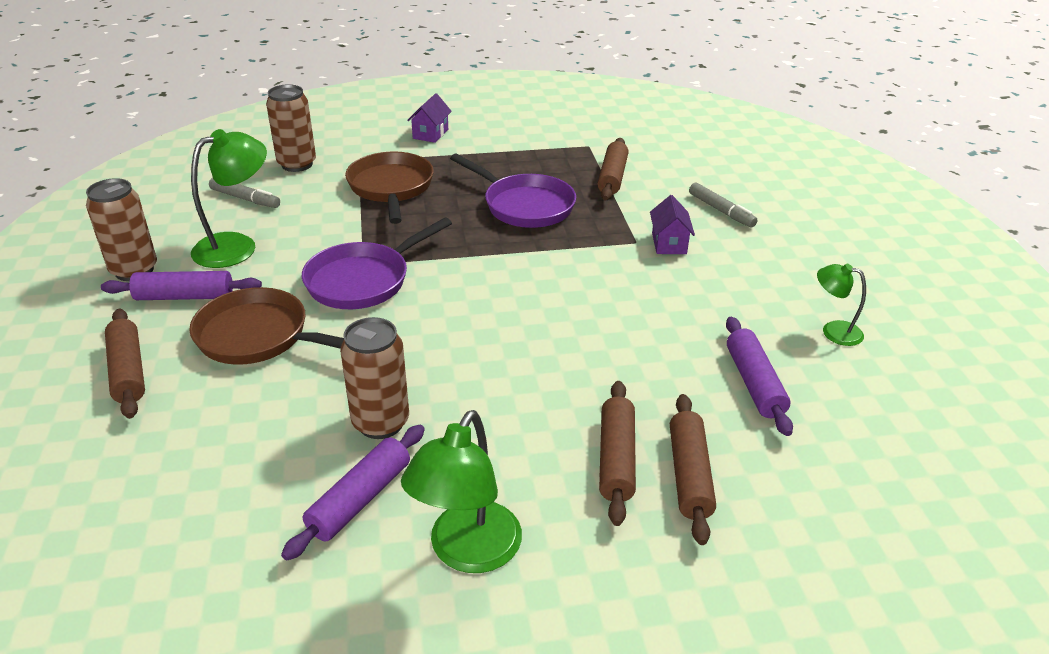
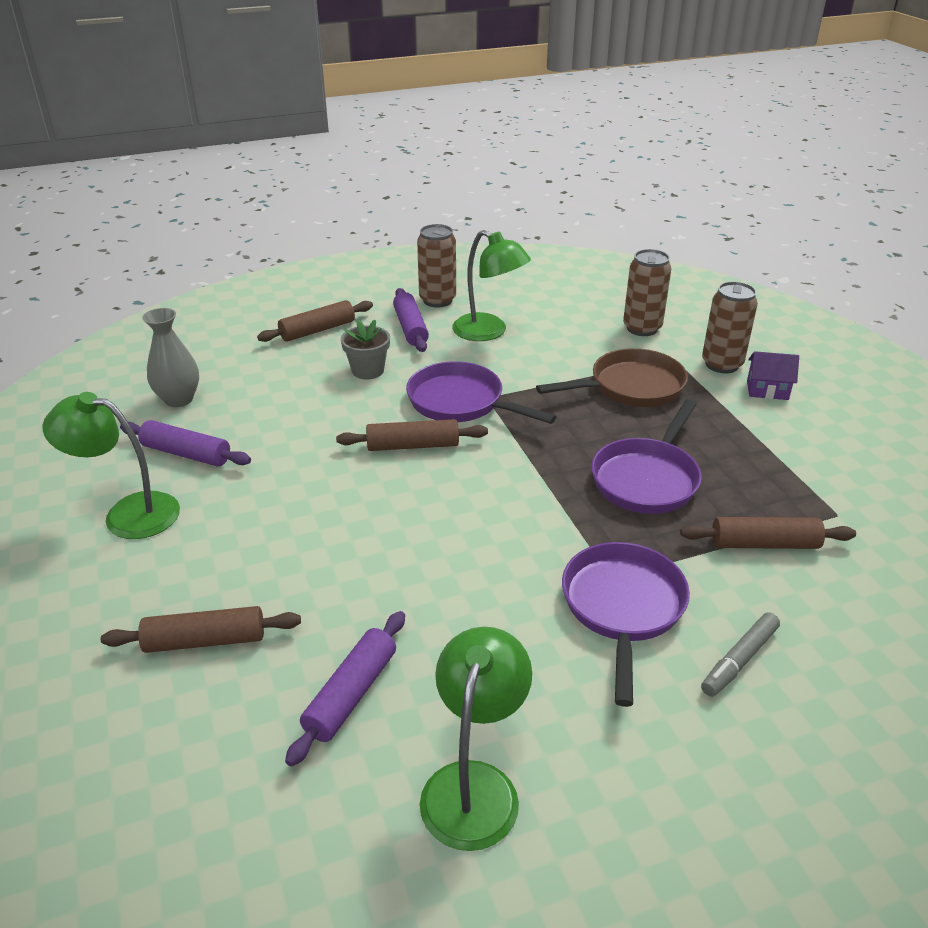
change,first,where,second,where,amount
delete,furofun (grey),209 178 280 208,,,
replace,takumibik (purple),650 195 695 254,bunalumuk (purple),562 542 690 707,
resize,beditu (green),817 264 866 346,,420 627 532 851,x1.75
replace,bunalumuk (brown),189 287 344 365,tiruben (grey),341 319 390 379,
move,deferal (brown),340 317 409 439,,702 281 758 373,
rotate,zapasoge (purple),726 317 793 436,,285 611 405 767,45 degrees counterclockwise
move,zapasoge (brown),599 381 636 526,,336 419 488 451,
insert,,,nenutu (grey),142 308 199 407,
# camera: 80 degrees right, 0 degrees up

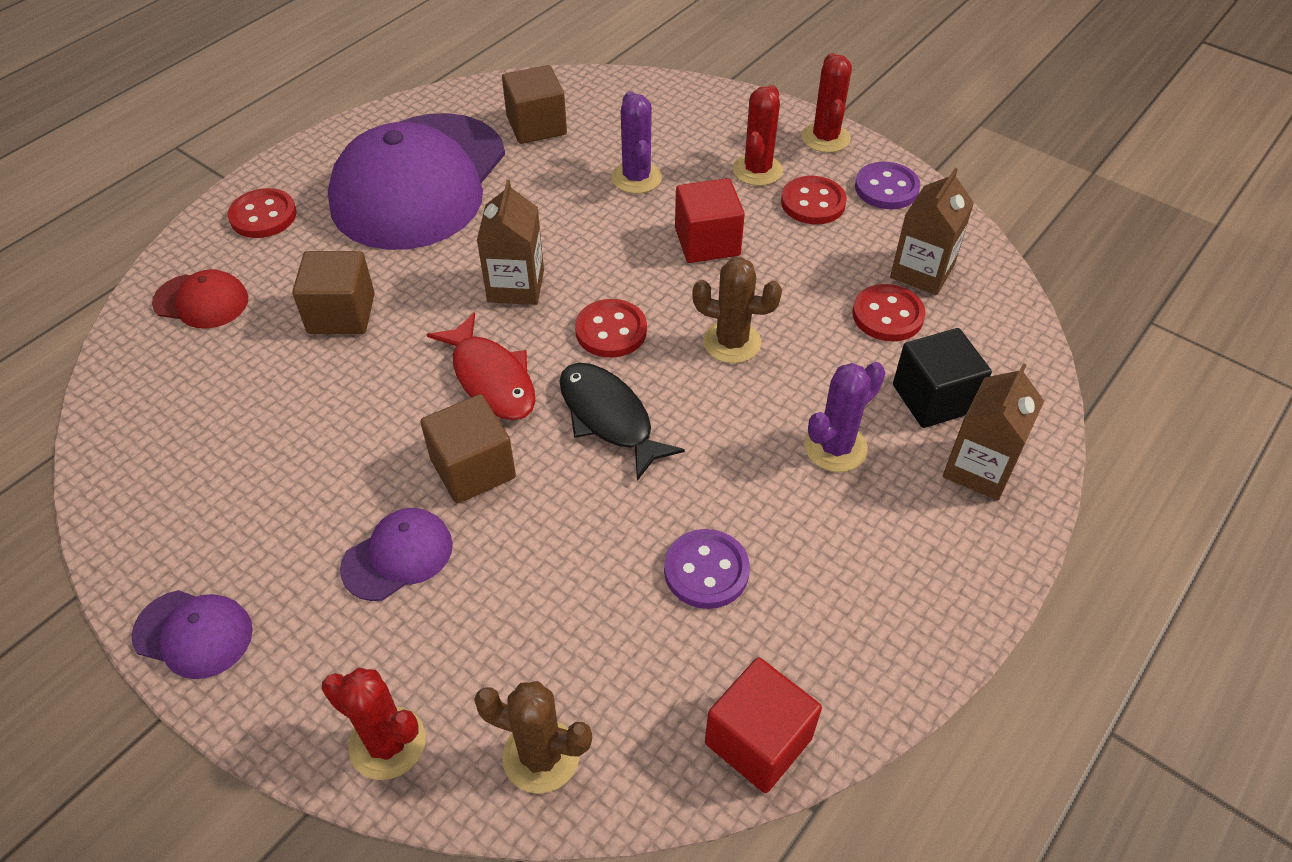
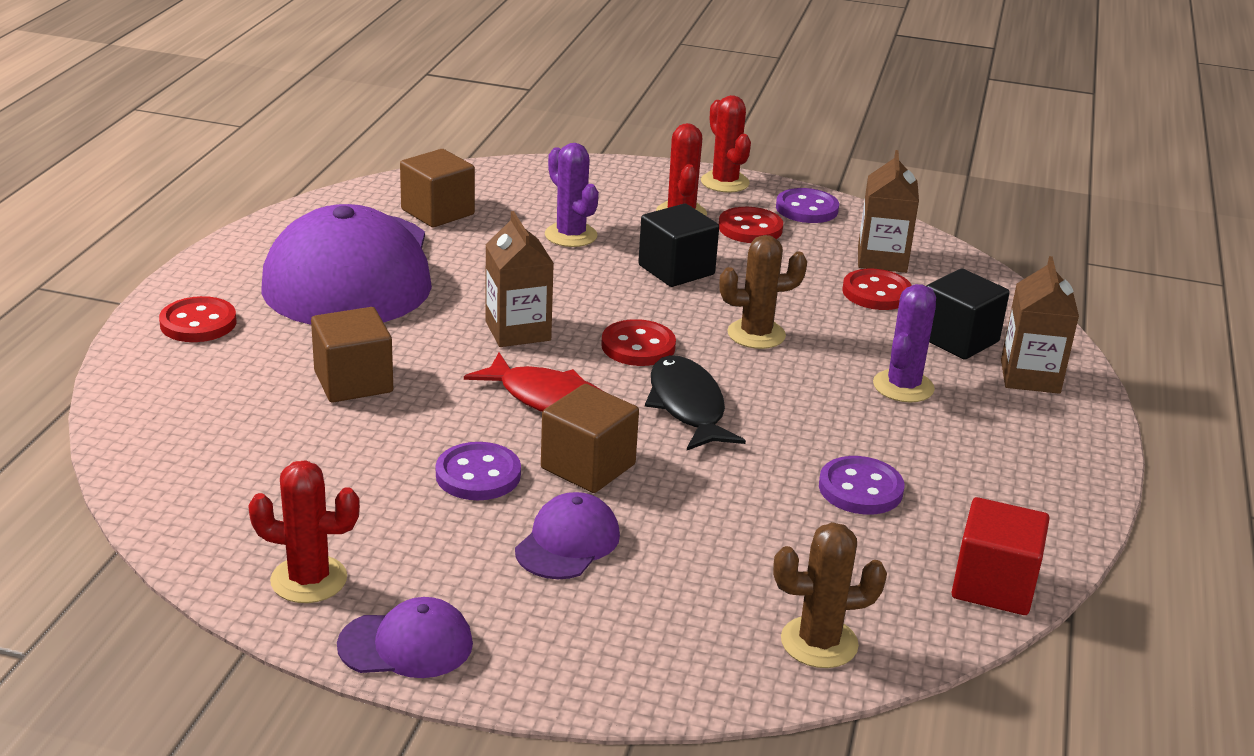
change,first,where,second,where,amount
recolor,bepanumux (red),675 178 745 263,bepanumux (black),638 204 719 287,
delete,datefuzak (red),152 269 248 329,,,
rotate,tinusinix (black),559 363 685 481,,645 355 746 450,45 degrees clockwise
move,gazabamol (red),322 668 426 780,,248 460 360 603,
insert,,,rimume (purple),436 442 521 500,
# camera: 25 degrees left, 20 degrees down

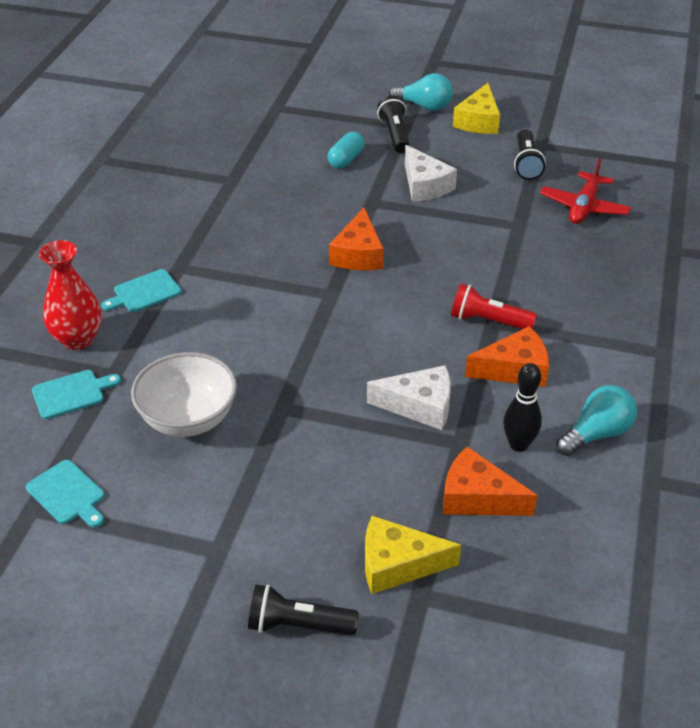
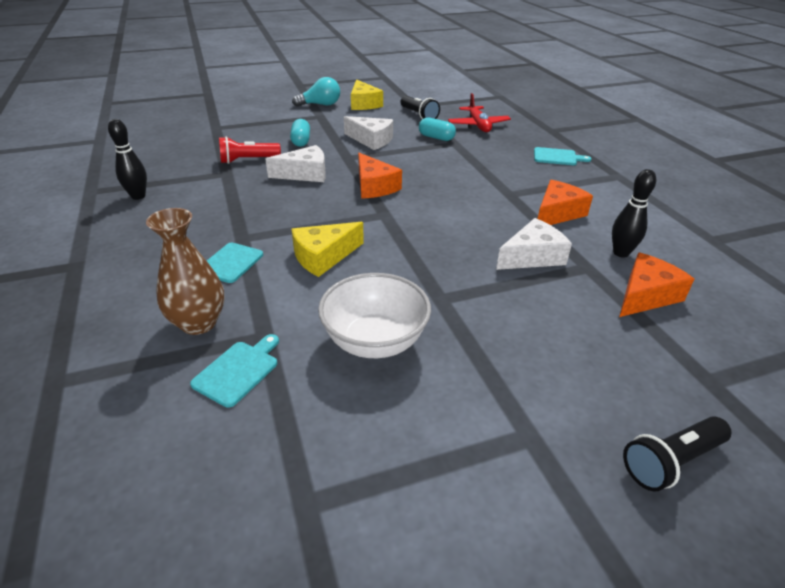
change,first,where,second,where,amount
delete,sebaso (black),377 96 410 153,,,
recolor,nenutu (red),39 240 102 350,nenutu (brown),146 208 225 335,
move,sebaso (red),451 284 537 329,,219 136 281 164,
delete,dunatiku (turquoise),556 385 637 456,,,
rotate,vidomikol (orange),443 446 537 516,,619 253 694 317,150 degrees clockwise
move,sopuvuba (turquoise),26 460 105 528,,534 147 592 165,
move,vidomikol (yellow),365 516 461 594,,291 222 364 277,
insert,,,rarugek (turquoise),419 117 456 141,
insert,,,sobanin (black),108 119 147 200,
insert,,,vidomikol (white),265 145 326 182,
# camera: 35 degrees left, 5 degrees down

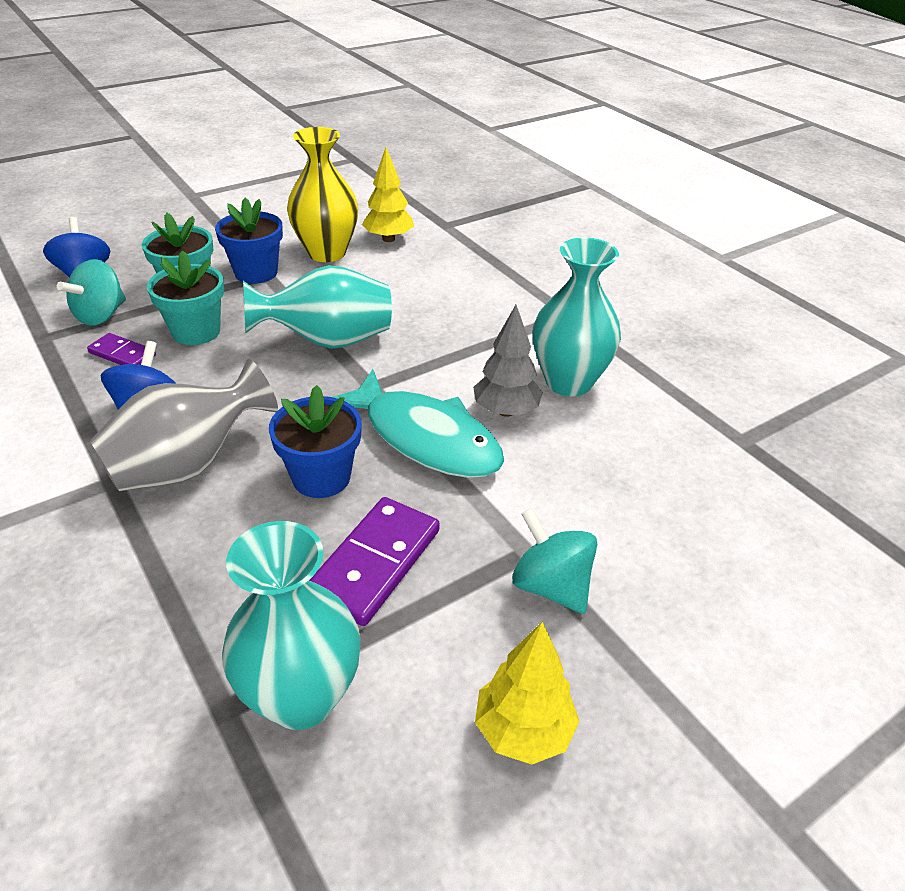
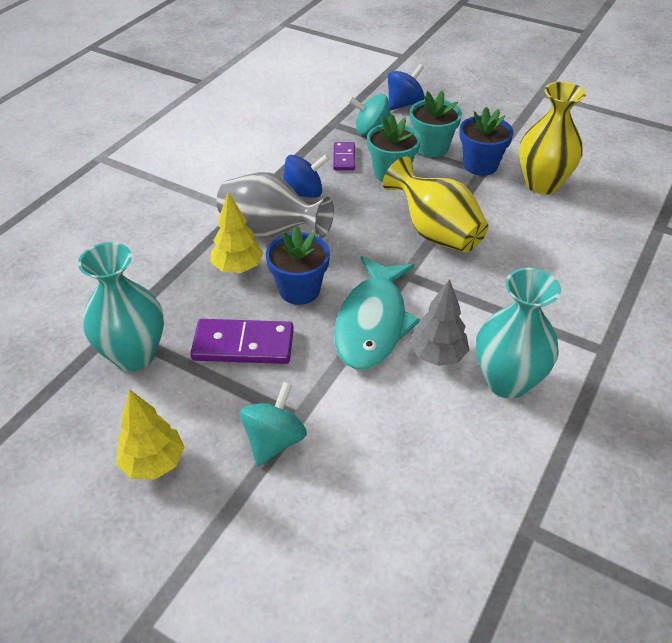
change,first,where,second,where,amount
move,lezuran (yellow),362 148 414 242,,211 192 263 273,
recolor,nenutu (turquoise),243 265 392 349,nenutu (yellow),383 156 488 253,
# camera: 65 degrees right, 5 degrees up

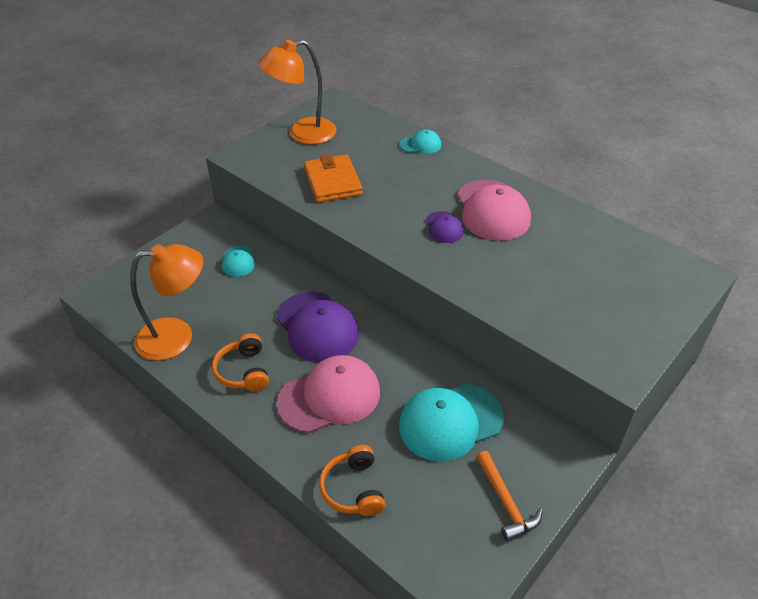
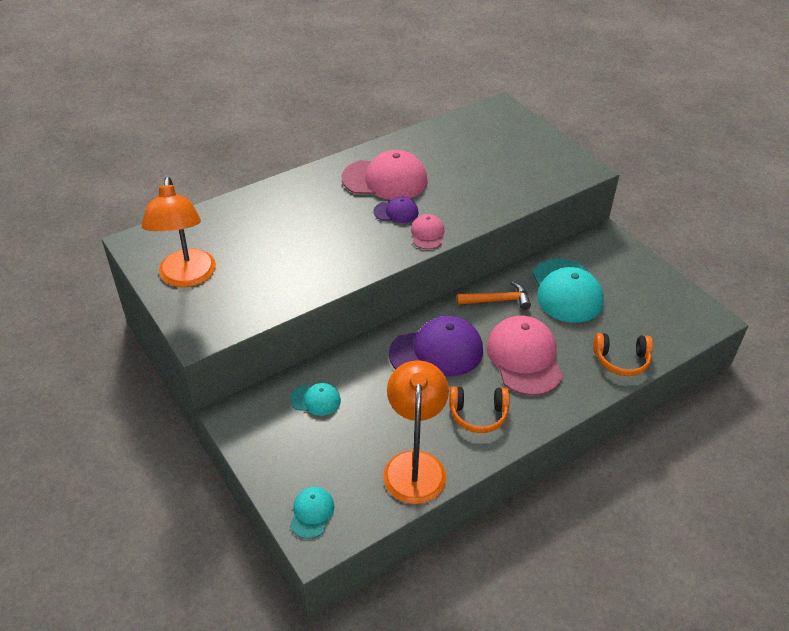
change,first,where,second,where,amount
move,datefuzak (turquoise),400 130 441 154,,290 487 335 539,
delete,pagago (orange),304 154 363 203,,,
move,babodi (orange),476 451 543 541,,457 281 531 310,
insert,,,datefuzak (pink),411 214 444 249,
# camera: 75 degrees left, 0 degrees up

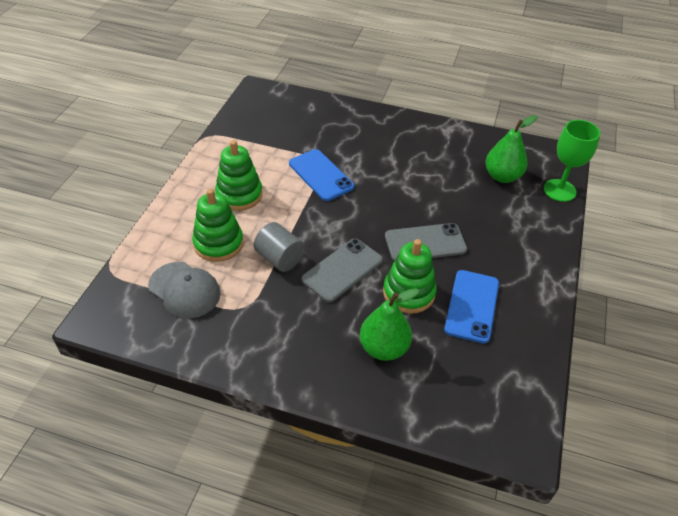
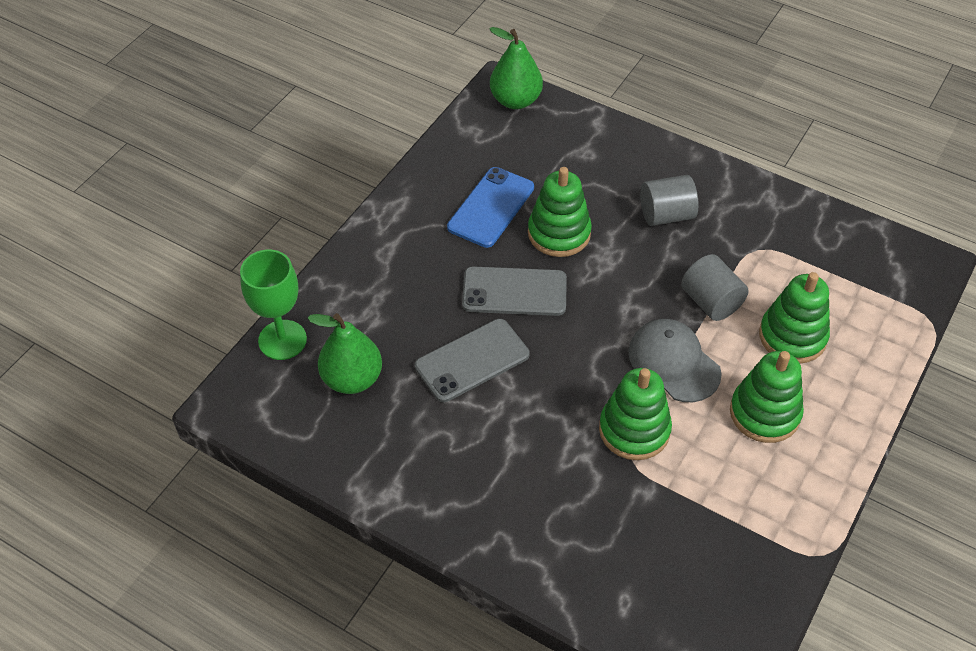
change,first,where,second,where,amount
replace,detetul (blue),289 149 354 201,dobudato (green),599 368 672 460,
move,detetul (grey),302 239 383 302,,415 319 529 402,
move,datefuzak (grey),148 262 221 318,,628 319 722 402,
move,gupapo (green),359 288 420 361,,489 27 543 109,
insert,,,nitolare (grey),640 175 699 226,
# camera: 165 degrees left, 5 degrees up

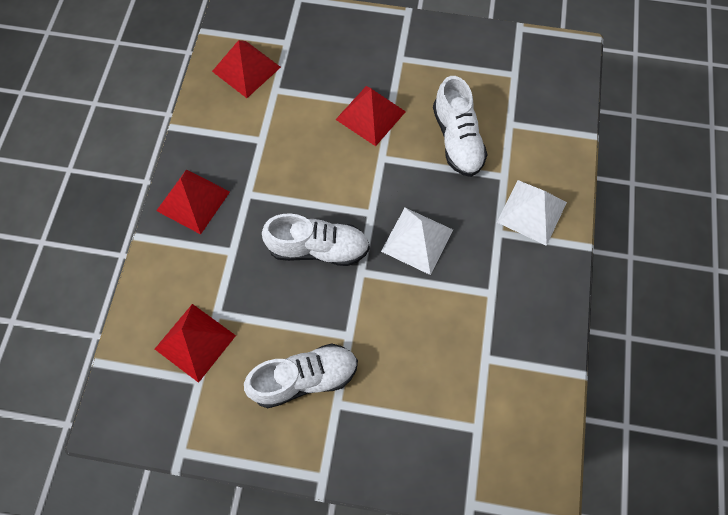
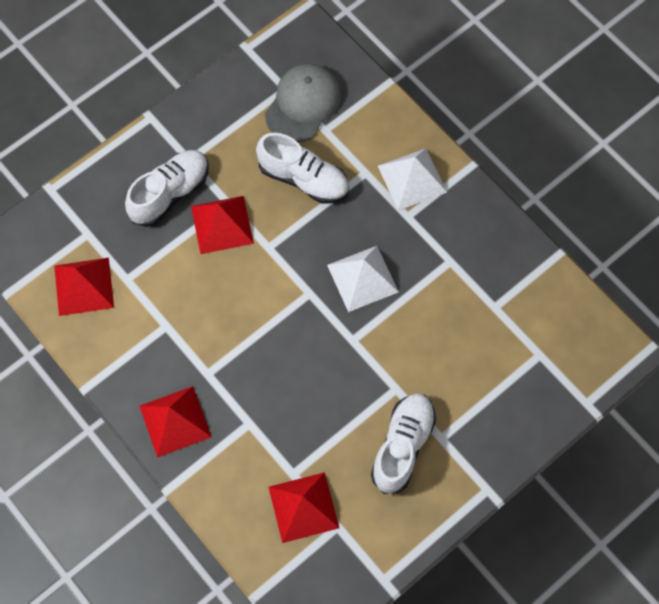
change,first,where,second,where,amount
move,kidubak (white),262 213 370 266,,125 150 209 227,
insert,,,datefuzak (grey),265 63 341 142,
# camera: 50 degrees left, 0 degrees up

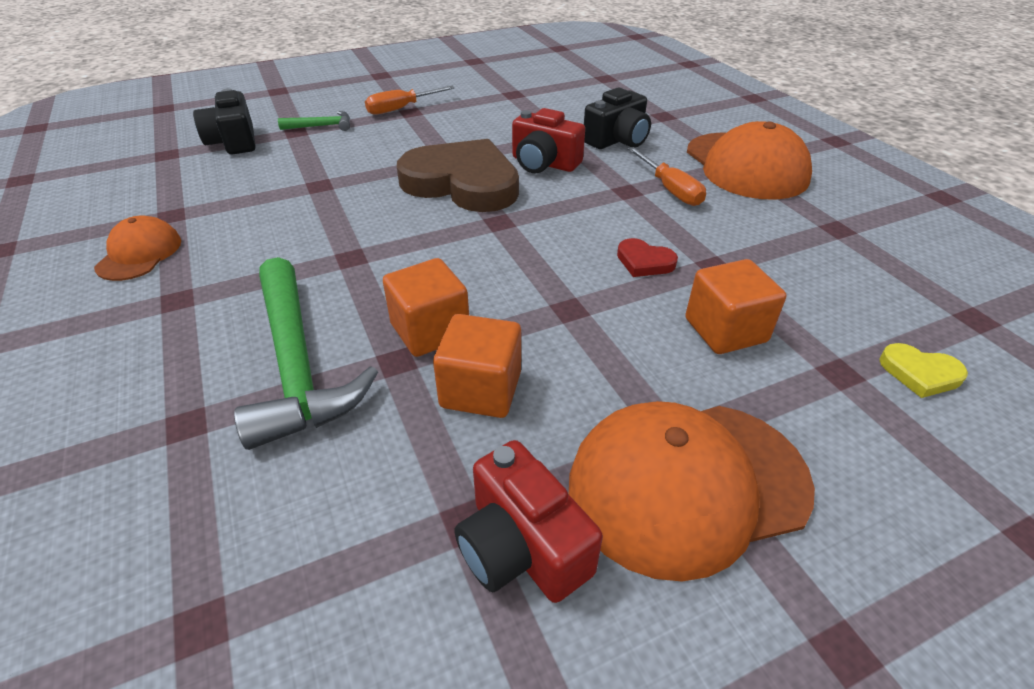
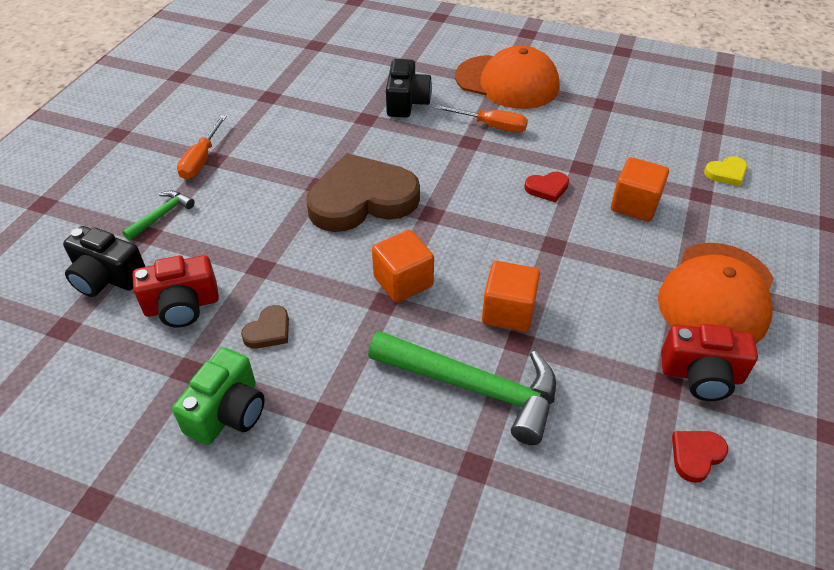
change,first,where,second,where,amount
move,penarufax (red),512 108 585 173,,133 255 219 328,
replace,datefuzak (orange),94 216 181 281,penarufax (green),172 348 265 445,
move,bepanumux (orange),433 314 521 418,,372 230 434 303,
insert,,,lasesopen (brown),241 305 289 349,
insert,,,lasesopen (red),672 431 728 483,
# camera: 45 degrees left, 5 degrees up

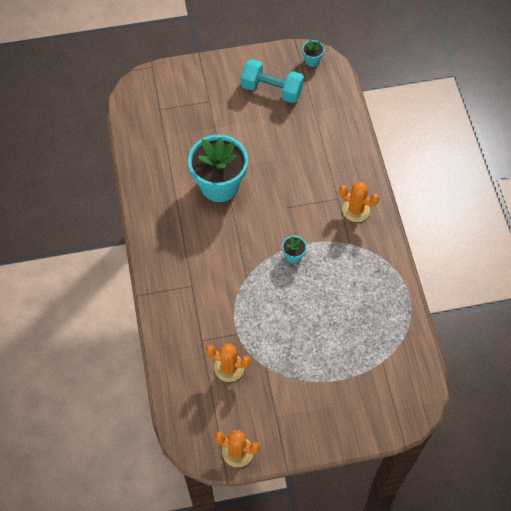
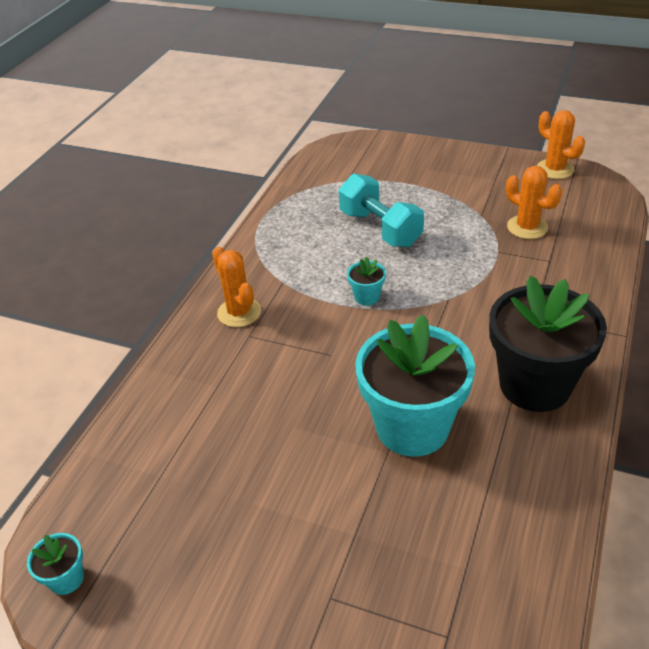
change,first,where,second,where,amount
move,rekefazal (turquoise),241 59 304 103,,339 174 424 247,
insert,,,tiruben (black),489 275 607 412,
# camera: 145 degrees left, 20 degrees down

